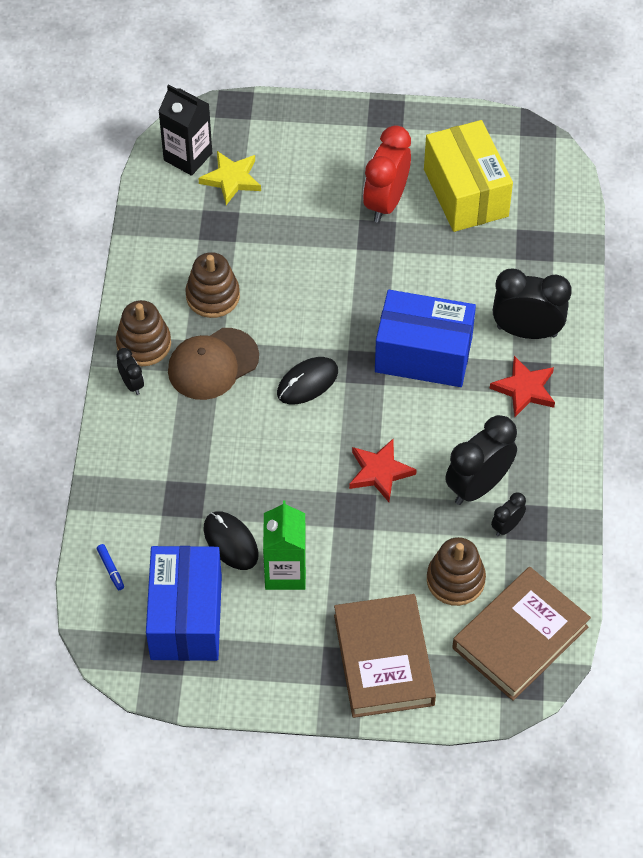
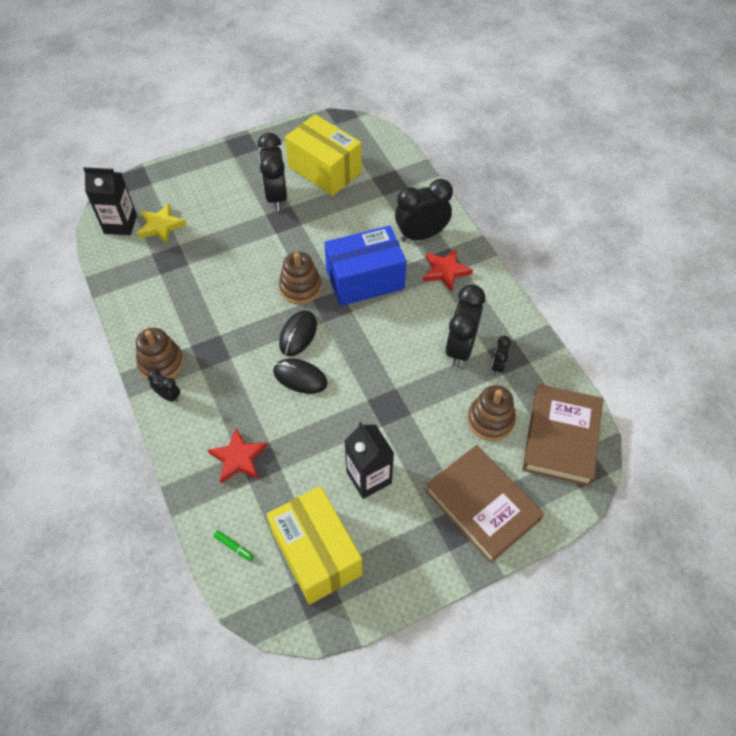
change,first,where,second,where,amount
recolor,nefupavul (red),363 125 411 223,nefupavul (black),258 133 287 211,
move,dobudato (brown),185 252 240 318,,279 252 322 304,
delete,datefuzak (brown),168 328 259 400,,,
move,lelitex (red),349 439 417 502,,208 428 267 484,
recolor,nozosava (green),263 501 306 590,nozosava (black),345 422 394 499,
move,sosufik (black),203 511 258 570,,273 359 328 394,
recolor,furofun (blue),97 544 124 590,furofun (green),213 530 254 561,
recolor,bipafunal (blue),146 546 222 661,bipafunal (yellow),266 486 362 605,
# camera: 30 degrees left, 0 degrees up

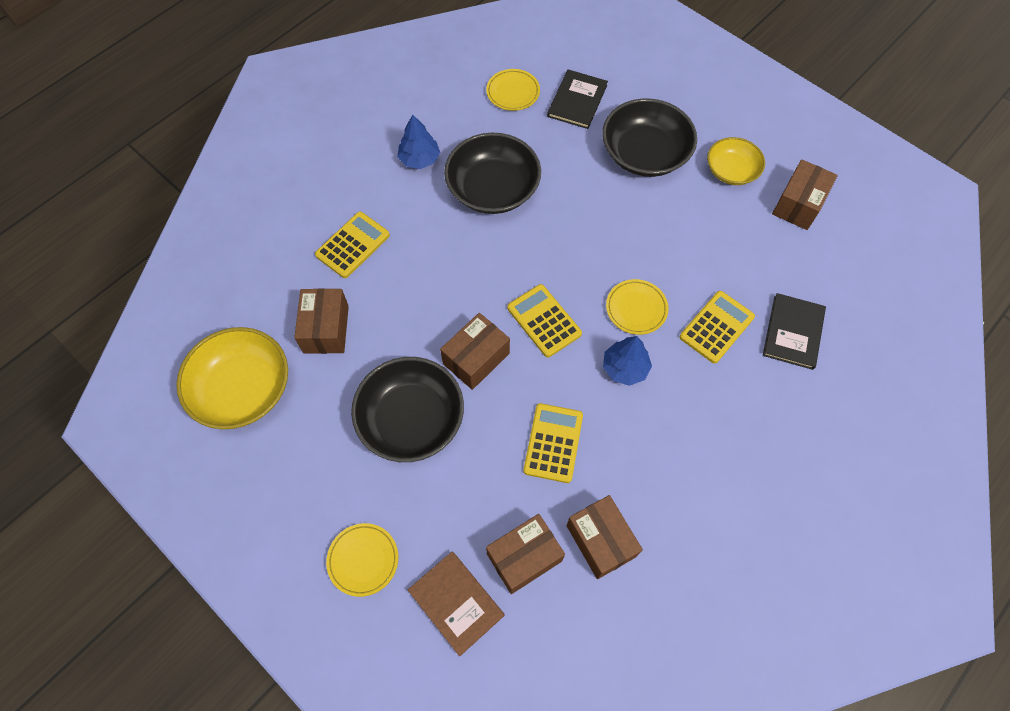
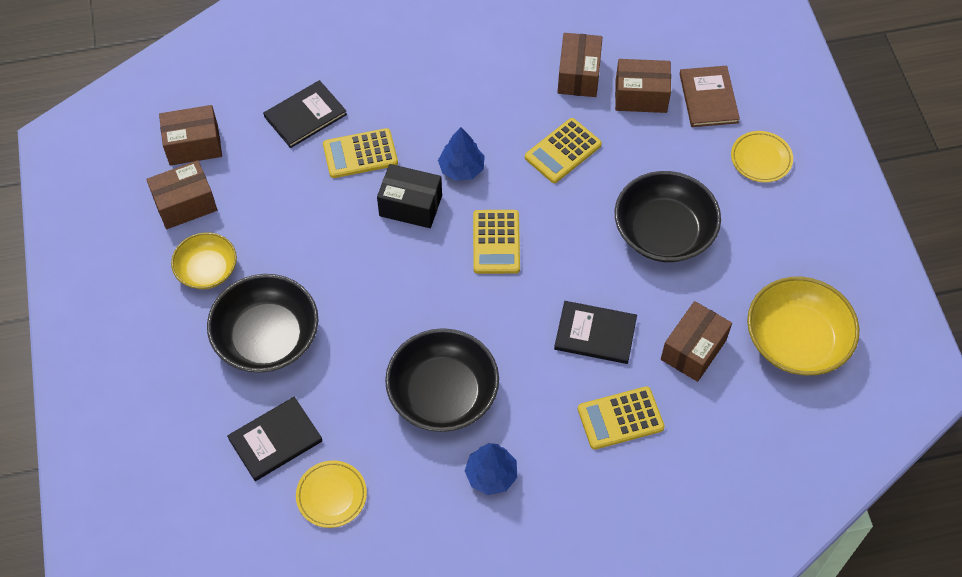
change,first,where,second,where,amount
replace,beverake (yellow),606 279 669 335,bipafunal (black),377 164 442 228,
move,bipafunal (brown),440 313 510 390,,159 105 222 166,
insert,,,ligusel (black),554 301 637 364,
# camera: 145 degrees left, 5 degrees down

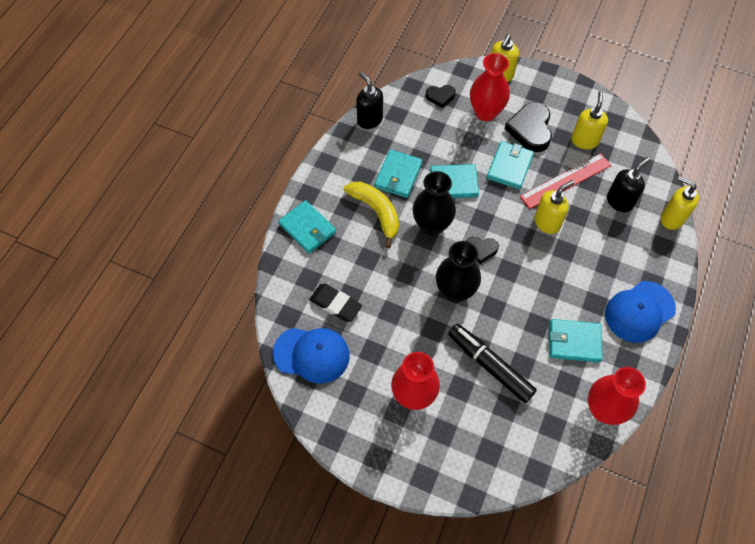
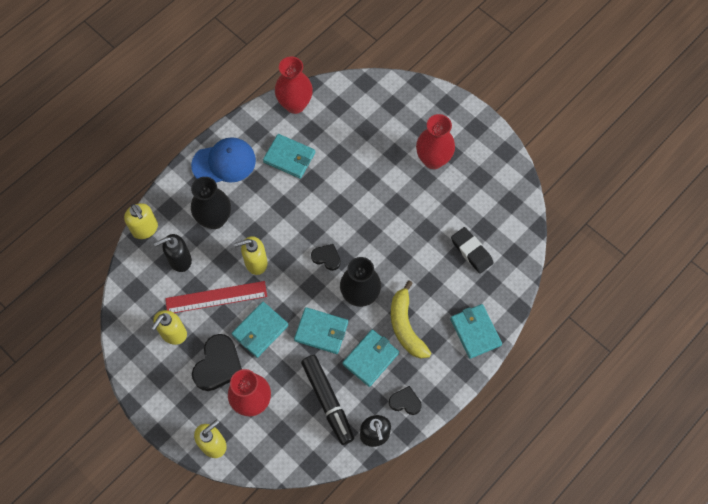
change,first,where,second,where,amount
move,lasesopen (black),426 85 456 108,,389 386 422 415,
move,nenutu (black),436 241 481 303,,191 177 231 229,
move,furofun (black),448 324 537 403,,301 355 354 445,
delete,datefuzak (blue),273 328 350 384,,,
# camera: 160 degrees left, 5 degrees up

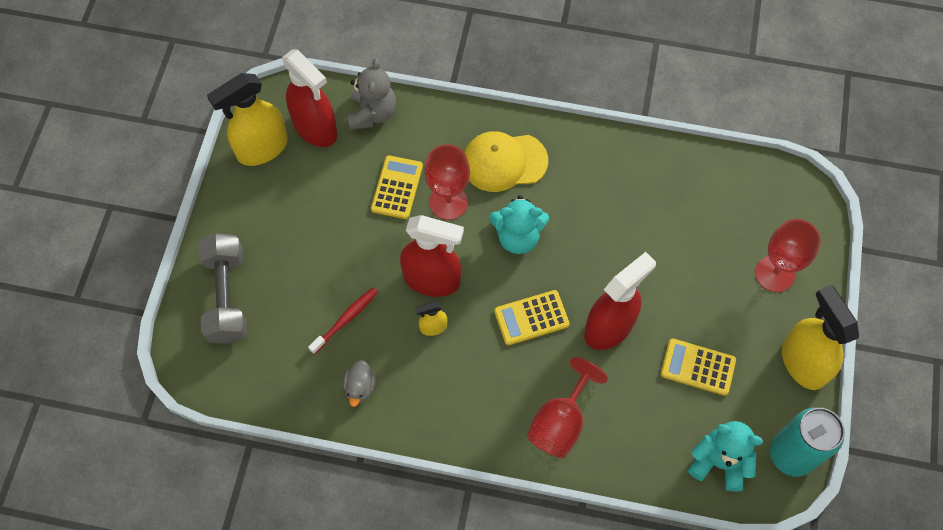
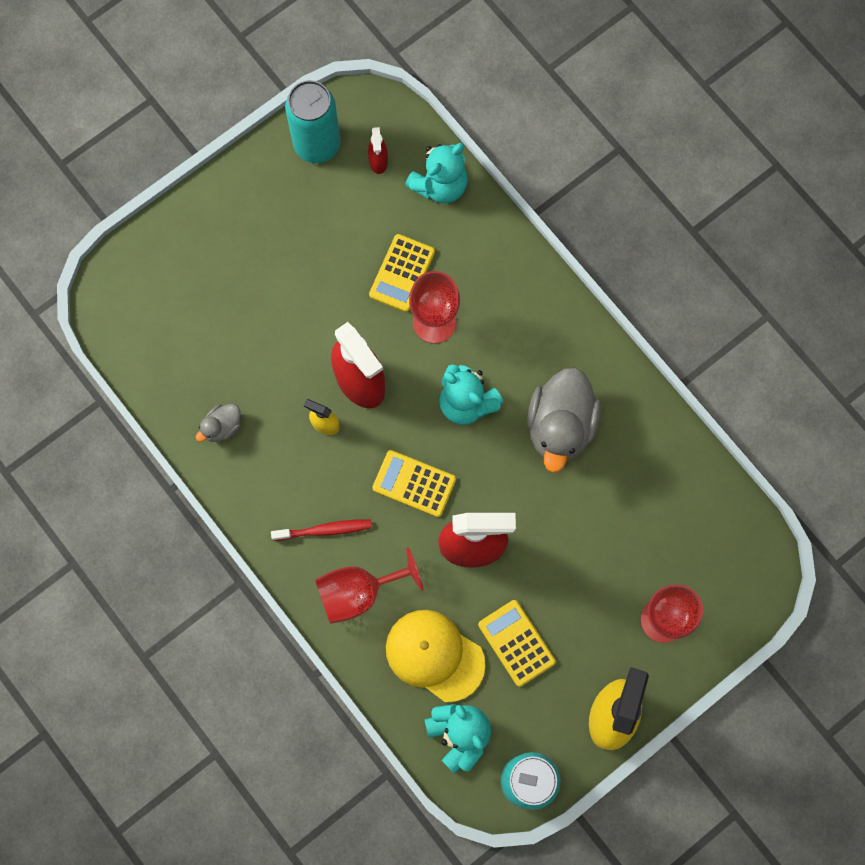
change,first,where,second,where,amount
resize,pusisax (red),282 49 338 147,,368 127 388 174,x0.47
recolor,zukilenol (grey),347 58 396 130,zukilenol (turquoise),405 143 468 203,
replace,pusisax (yellow),207 73 288 166,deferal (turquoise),285 80 341 163,
move,datefuzak (yellow),464 131 548 192,,386 610 485 702,
rotate,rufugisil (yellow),371 155 423 219,,369 234 435 312,150 degrees clockwise
delete,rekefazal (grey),198 233 247 344,,,
move,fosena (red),308 287 378 354,,271 520 372 541,
insert,,,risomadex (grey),527 367 601 473,
# camera: 40 degrees right, 10 degrees up

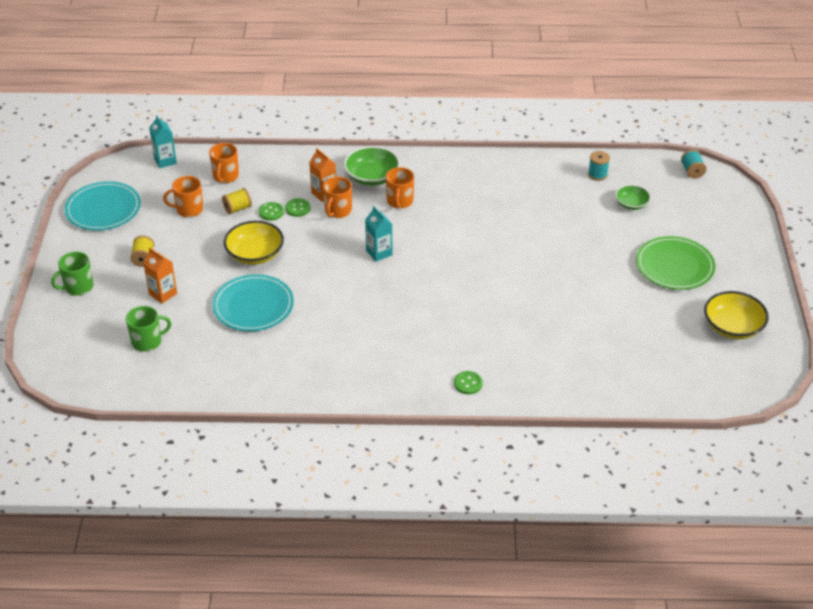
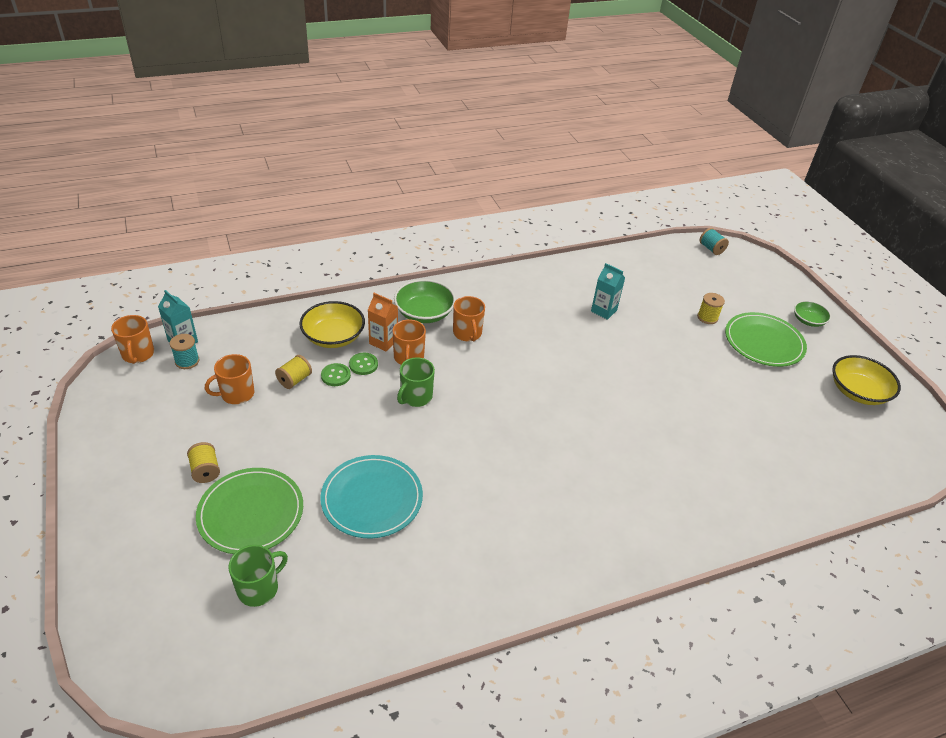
change,first,where,second,where,amount
move,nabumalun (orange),209 143 239 183,,111 315 154 364,
move,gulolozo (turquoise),588 151 610 181,,170 334 199 369,
delete,beverake (turquoise),65 181 141 231,,,
move,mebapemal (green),615 185 651 210,,794 301 831 327,
move,nozosava (turquoise),365 206 392 262,,591 263 625 320,
move,mebapemal (yellow),224 221 284 265,,299 301 365 348,
replace,nozosava (orange),143 248 177 304,beverake (green),196 468 303 554,
move,nabumalun (green),51 252 94 296,,397 357 435 407,
delete,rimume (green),454 371 483 394,,,
insert,,,gulolozo (yellow),697 293 725 324,
# camera: 25 degrees left, 0 degrees up

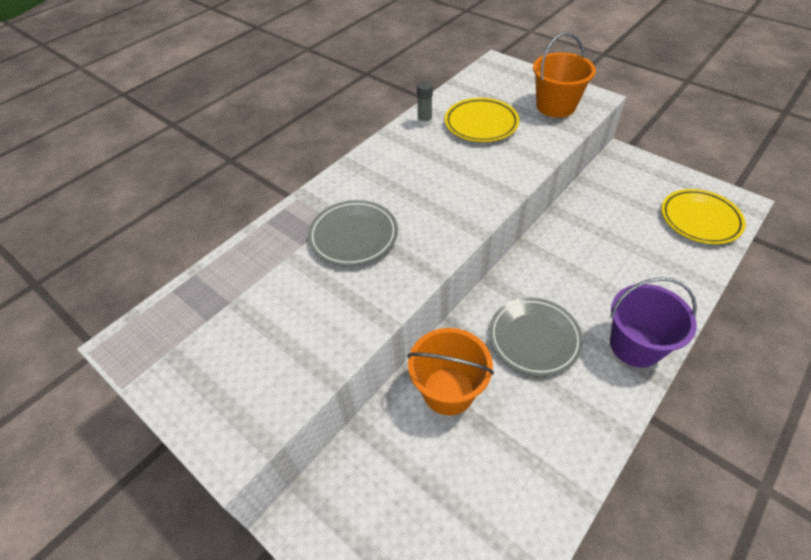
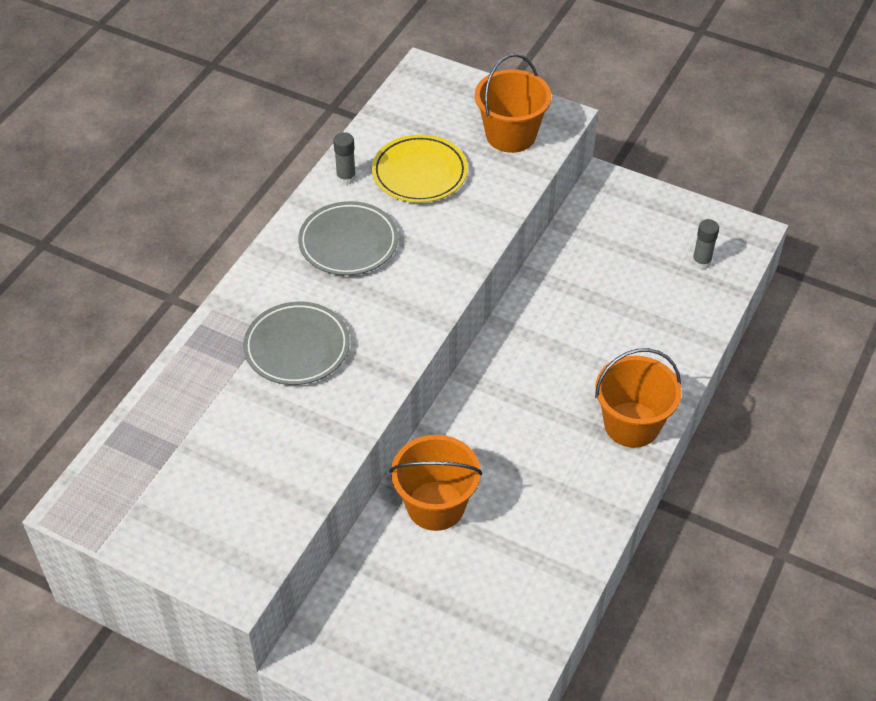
change,first,where,second,where,amount
replace,beverake (yellow),661 189 746 244,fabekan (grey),692 219 719 269,
recolor,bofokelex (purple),610 277 697 368,bofokelex (orange),595 348 682 448,
move,beverake (grey),489 298 583 376,,298 201 398 275,
# camera: 15 degrees left, 0 degrees up

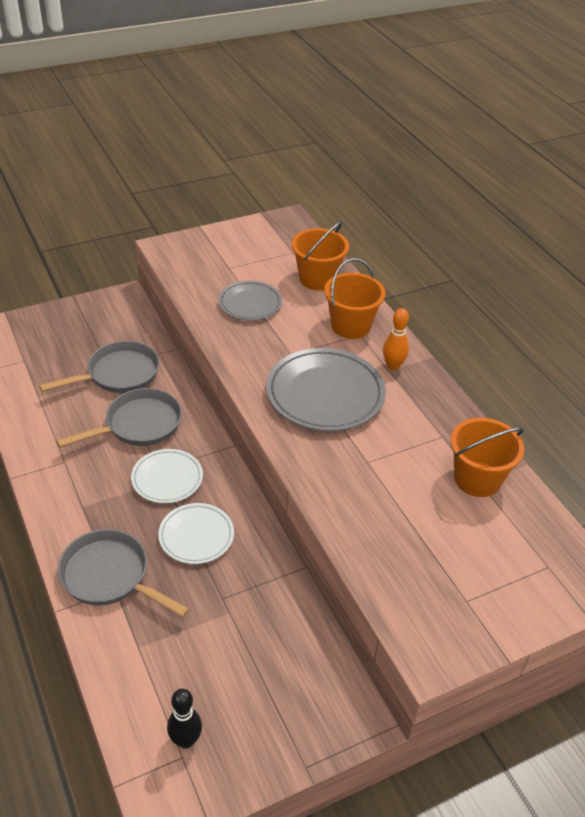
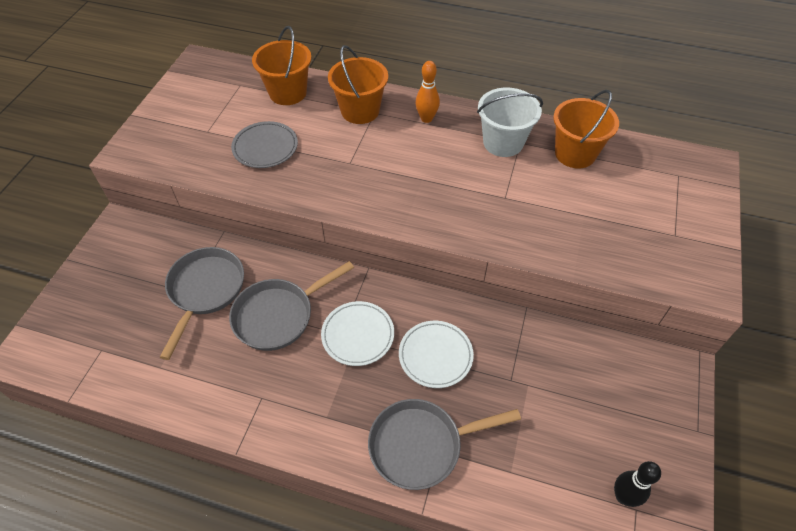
change,first,where,second,where,amount
delete,beverake (grey),266 348 386 431,,,
rotate,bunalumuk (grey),56 388 182 448,,229 261 354 351,135 degrees counterclockwise
insert,,,bofokelex (white),477 88 543 157,
# camera: 45 degrees left, 10 degrees up

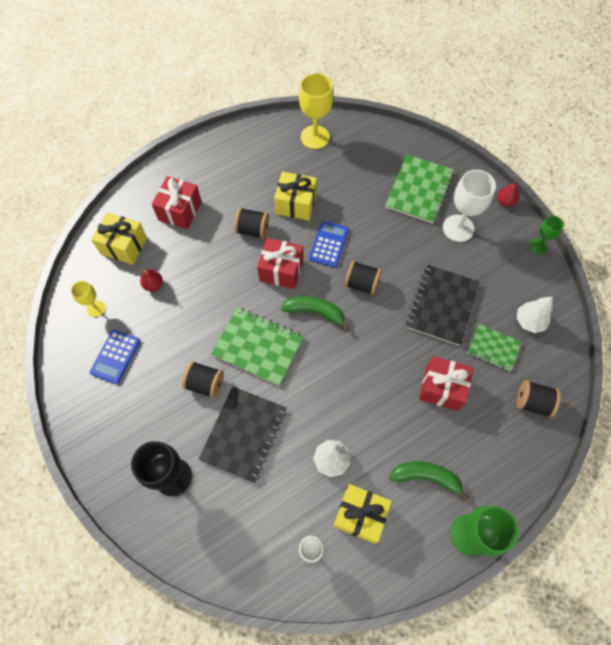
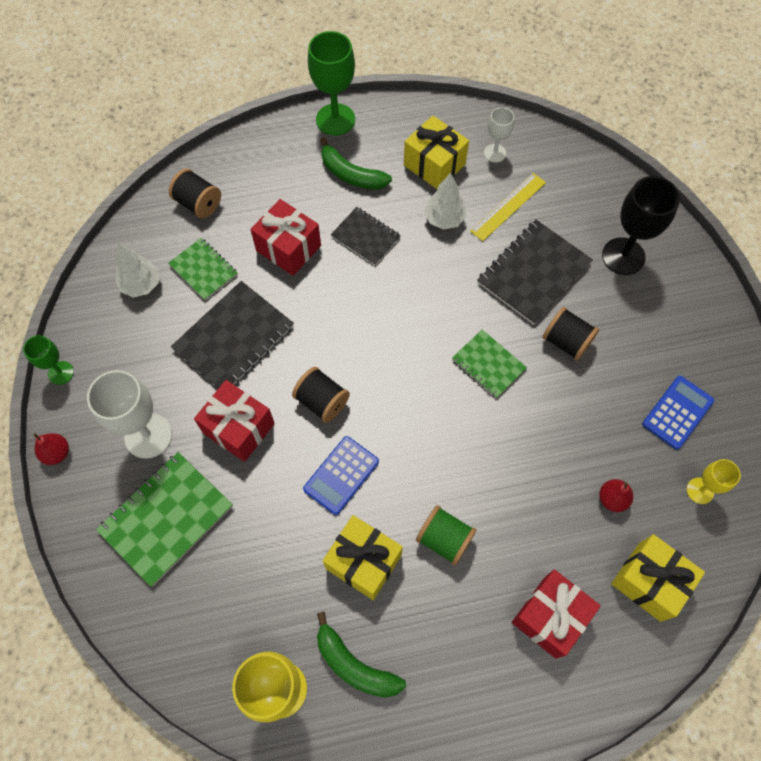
change,first,where,second,where,amount
recolor,gulolozo (black),234 207 269 239,gulolozo (green),416 505 477 566,
move,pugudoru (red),257 238 303 289,,194 380 275 462,
move,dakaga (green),281 296 350 331,,317 612 406 698,
resize,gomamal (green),211 307 304 386,,452 330 527 398,x0.60
insert,,,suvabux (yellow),470 173 546 241,
insert,,,gomamal (black),331 207 401 265,
# camera: 160 degrees left, 0 degrees up

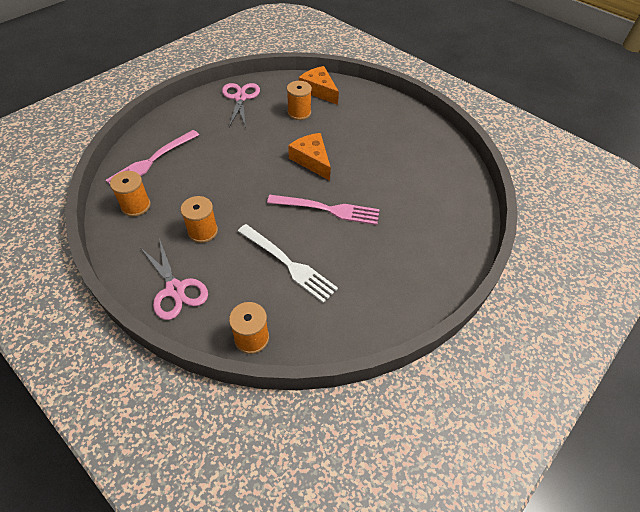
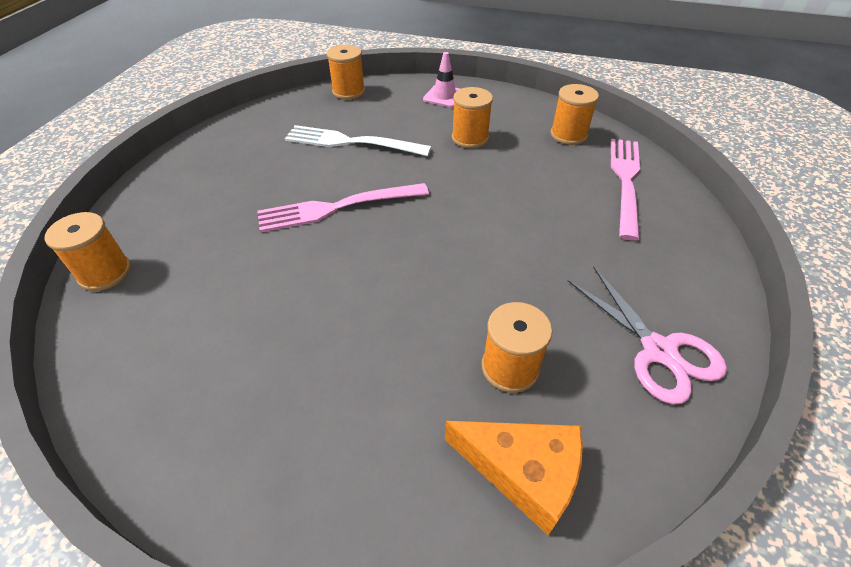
change,first,where,second,where,amount
delete,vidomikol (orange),288 133 331 181,,,
replace,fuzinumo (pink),140 238 208 320,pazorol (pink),423 52 460 108,
insert,,,gulolozo (orange),45 212 131 291,
# camera: 155 degrees right, 5 degrees down

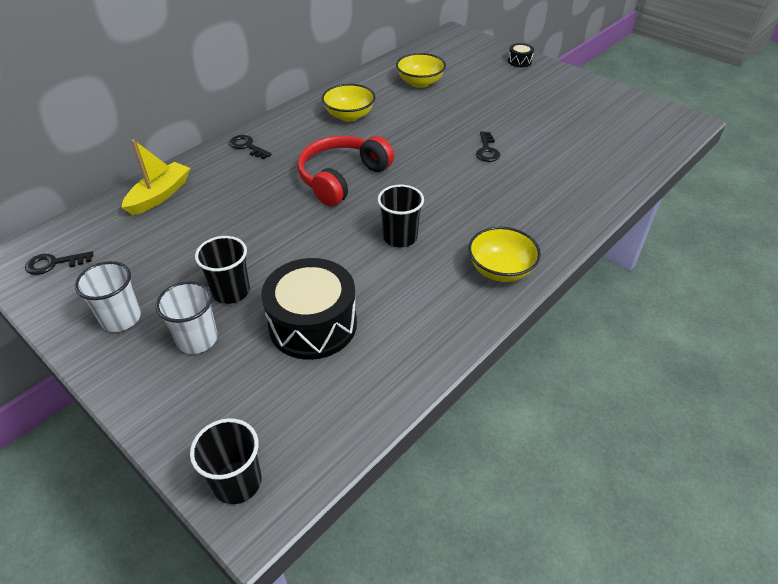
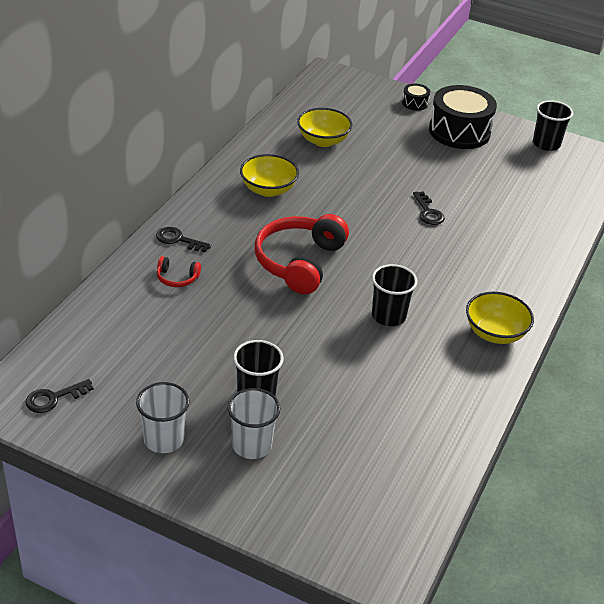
change,first,where,second,where,amount
delete,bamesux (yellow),122 139 190 215,,,
move,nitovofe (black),261 258 357 360,,429 85 497 149,
move,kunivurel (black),190 418 262 504,,533 100 573 151,
insert,,,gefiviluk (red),157 256 201 287,
# camera: 20 degrees left, 5 degrees down

